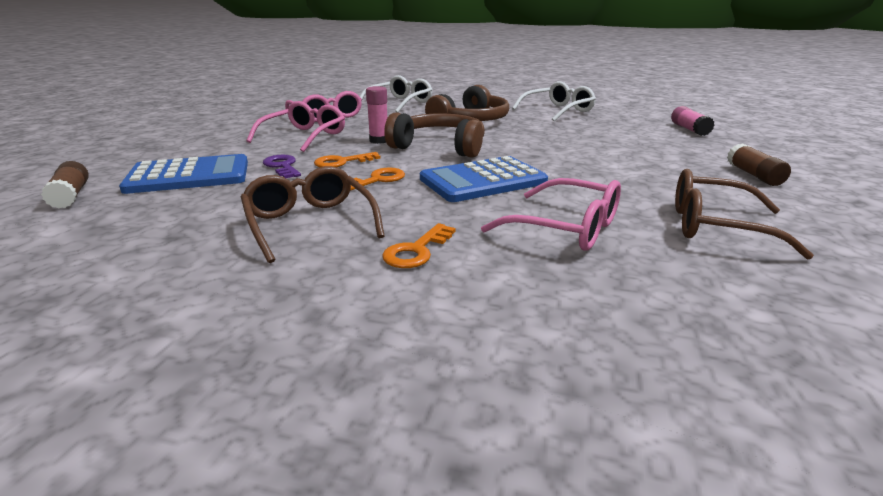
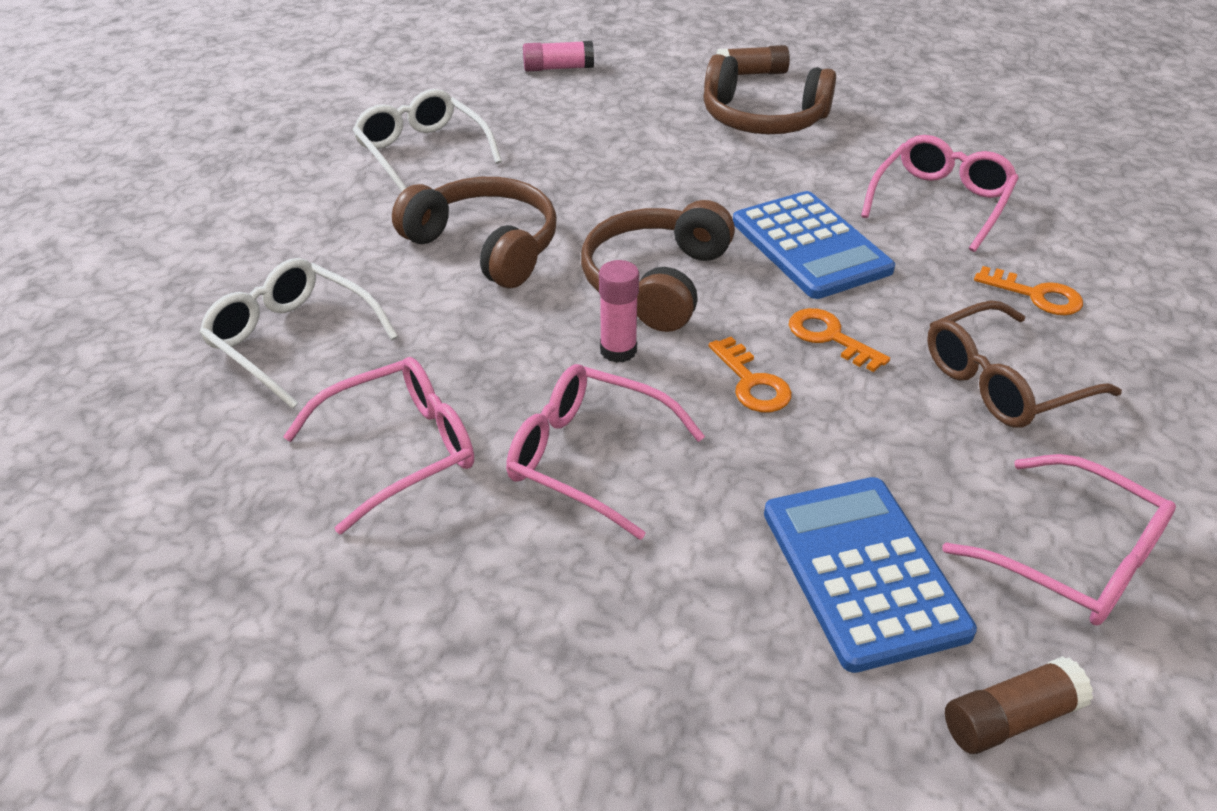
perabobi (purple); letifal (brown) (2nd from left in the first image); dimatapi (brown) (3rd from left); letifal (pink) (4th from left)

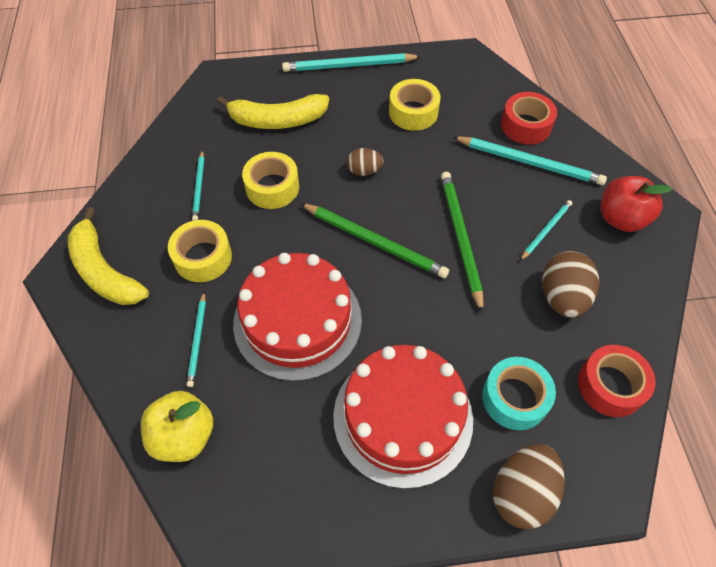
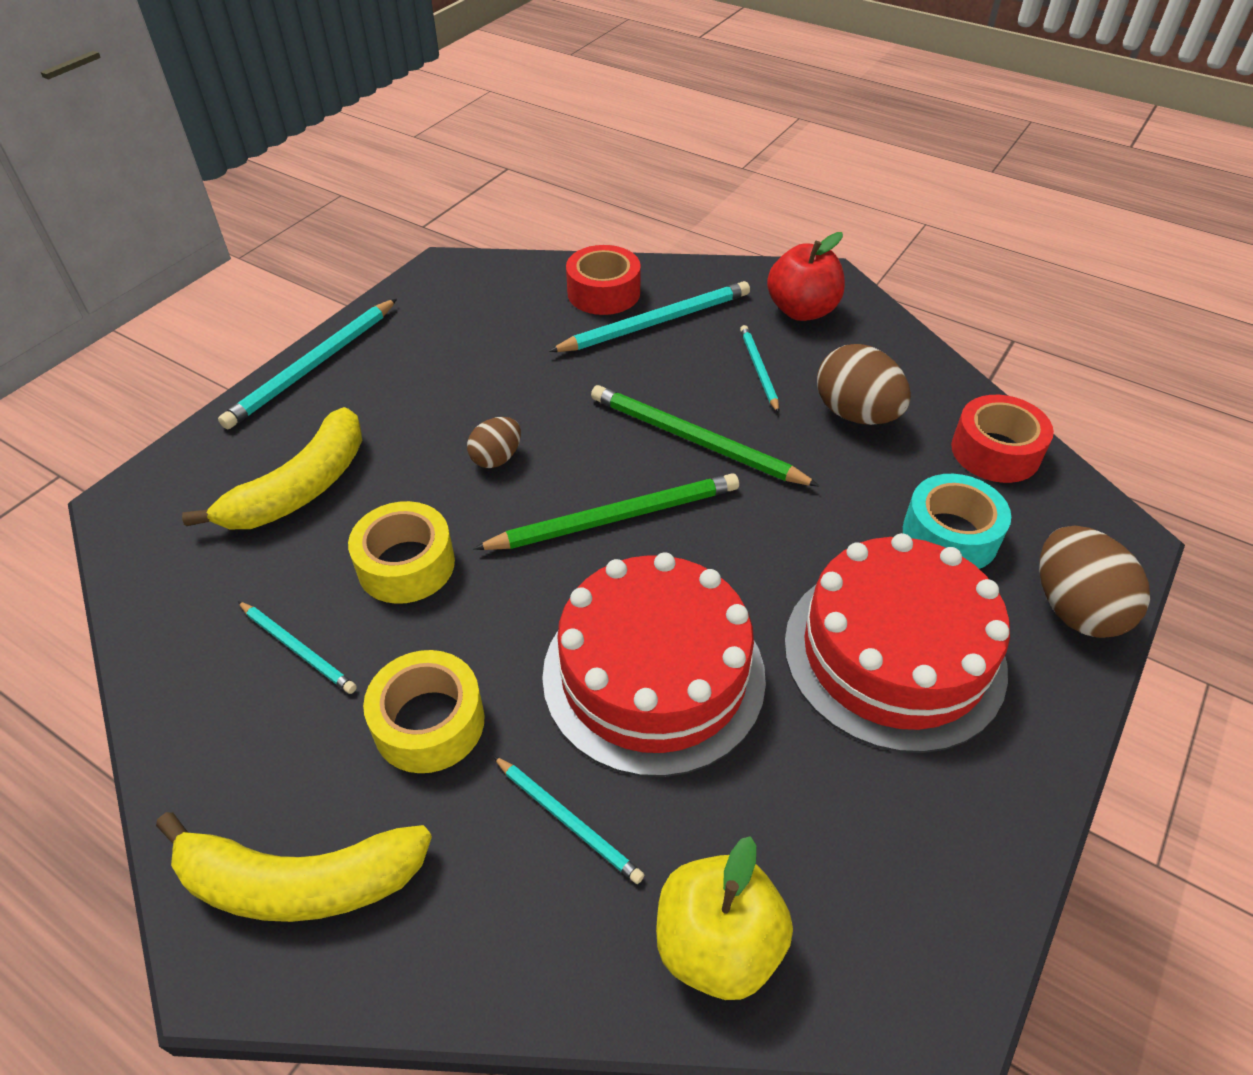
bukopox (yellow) (3rd from left in the first image)

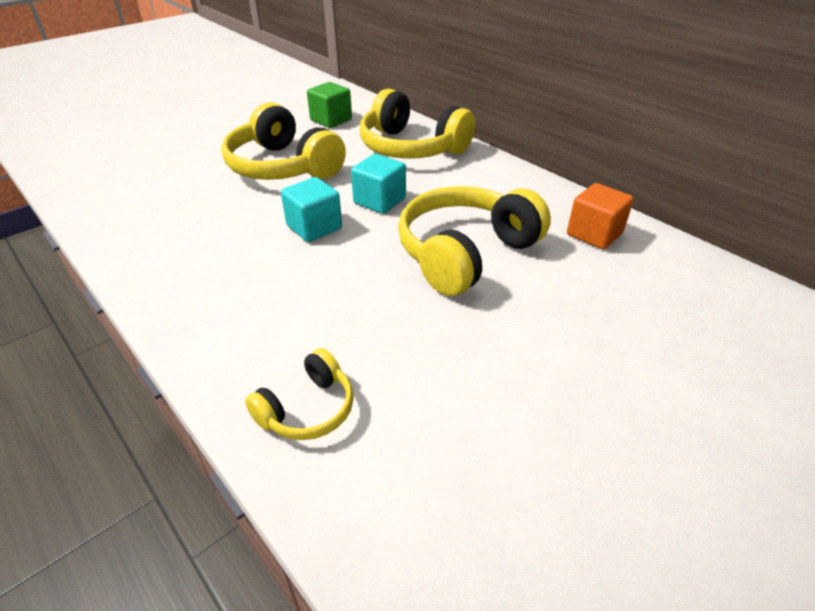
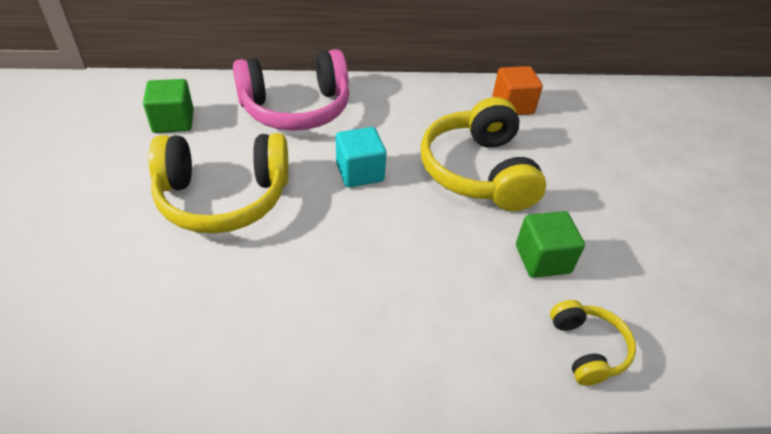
dimatapi (pink); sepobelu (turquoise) (1st from left in the first image); sepobelu (green) (2nd from left)

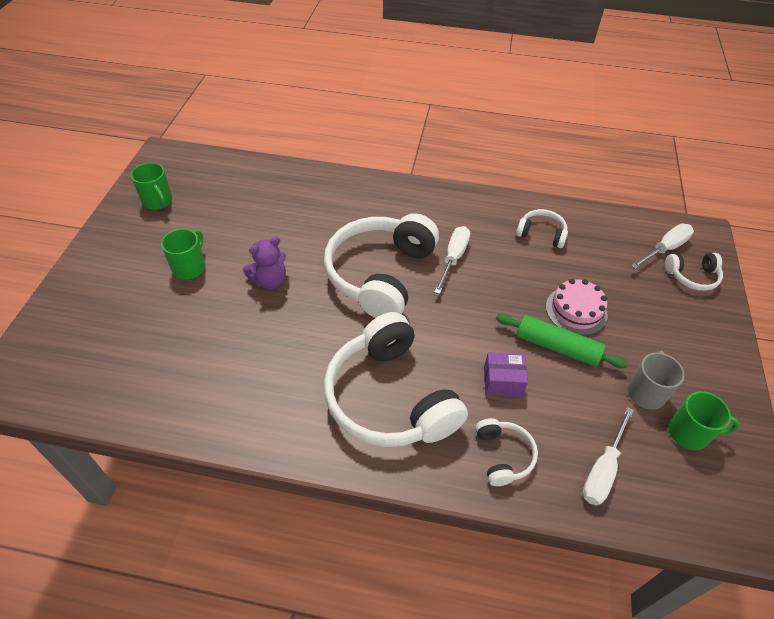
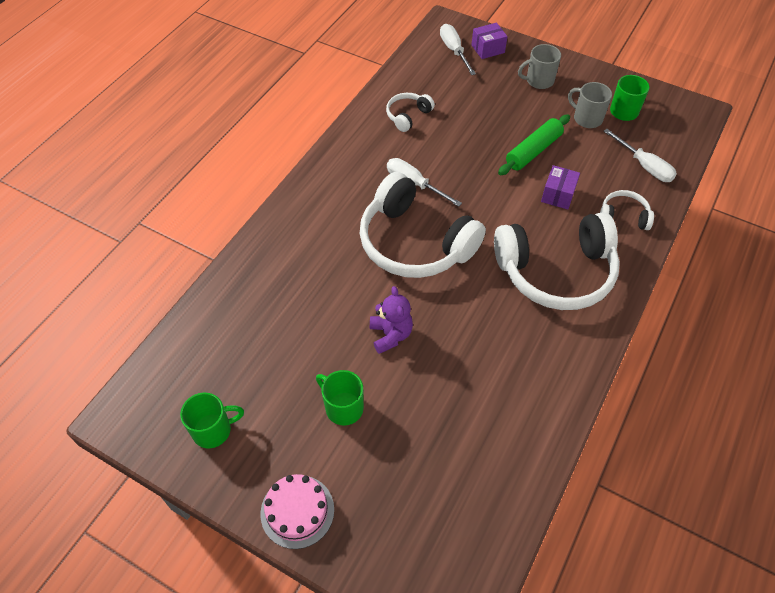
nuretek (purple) (1st from left); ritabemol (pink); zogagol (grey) (1st from left)

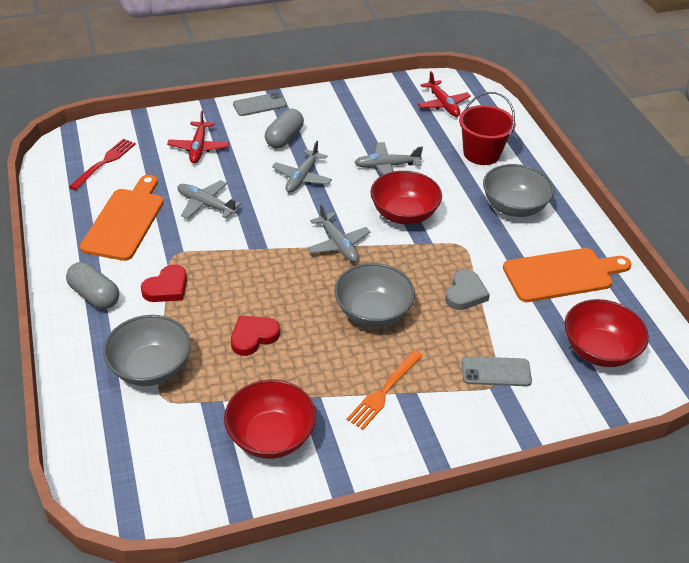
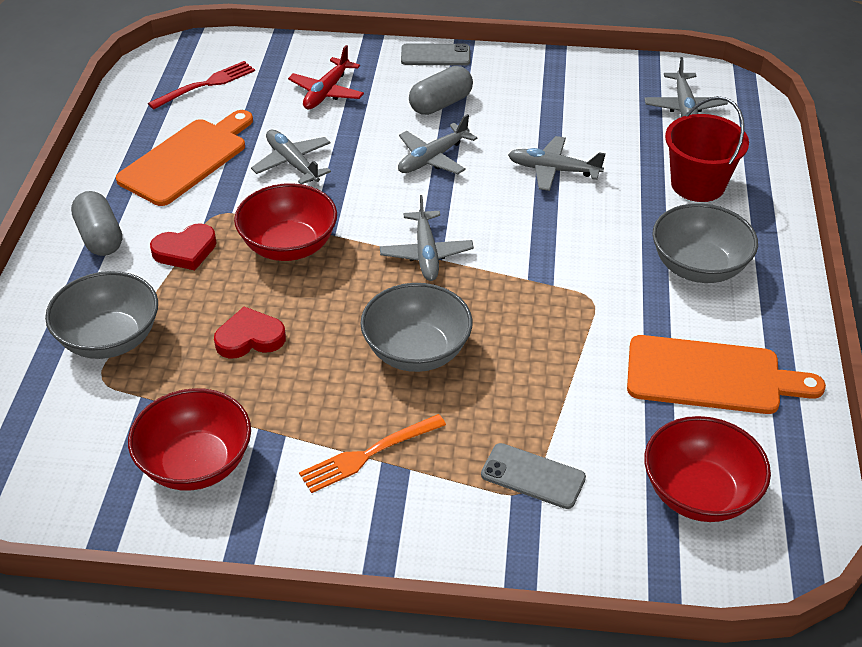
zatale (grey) (5th from left); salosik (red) (2nd from left); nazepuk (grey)

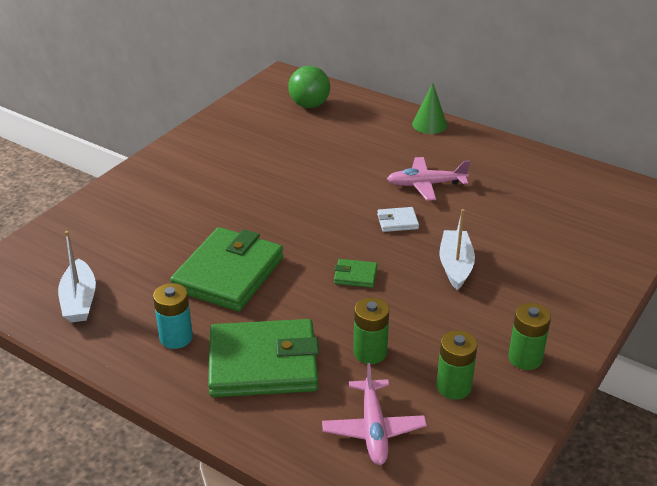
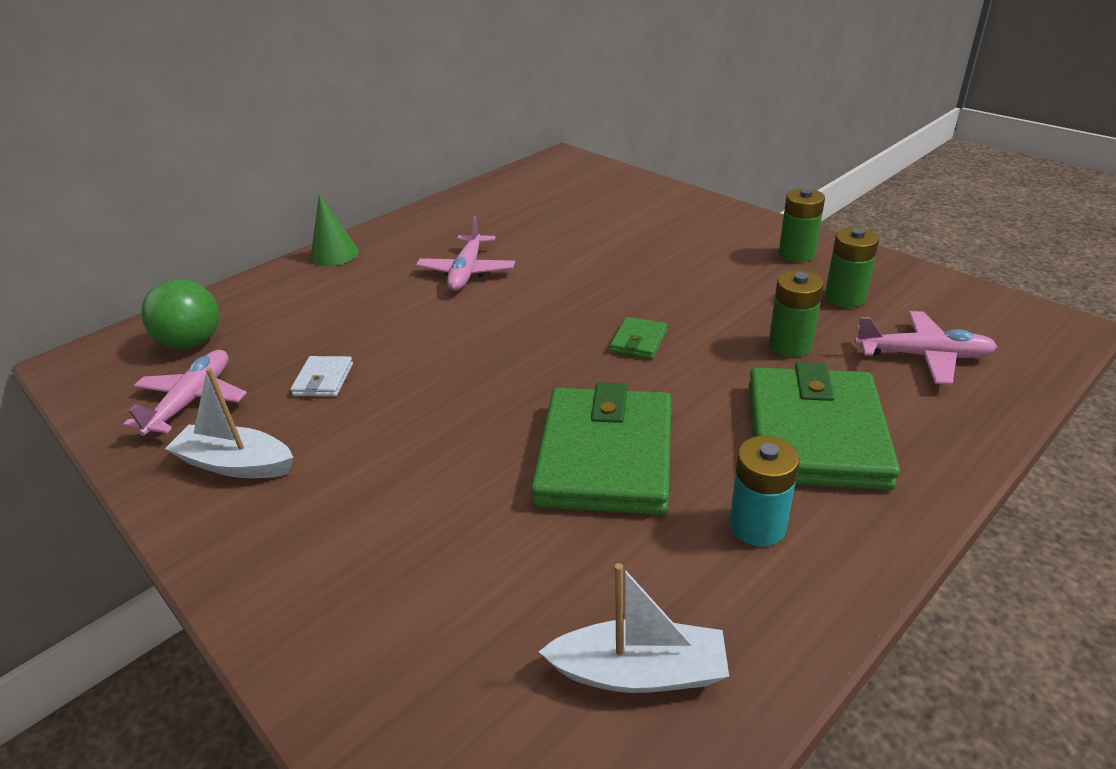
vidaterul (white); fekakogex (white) (1st from left); vidaterul (green) (1st from left); zatale (pink) (1st from left)

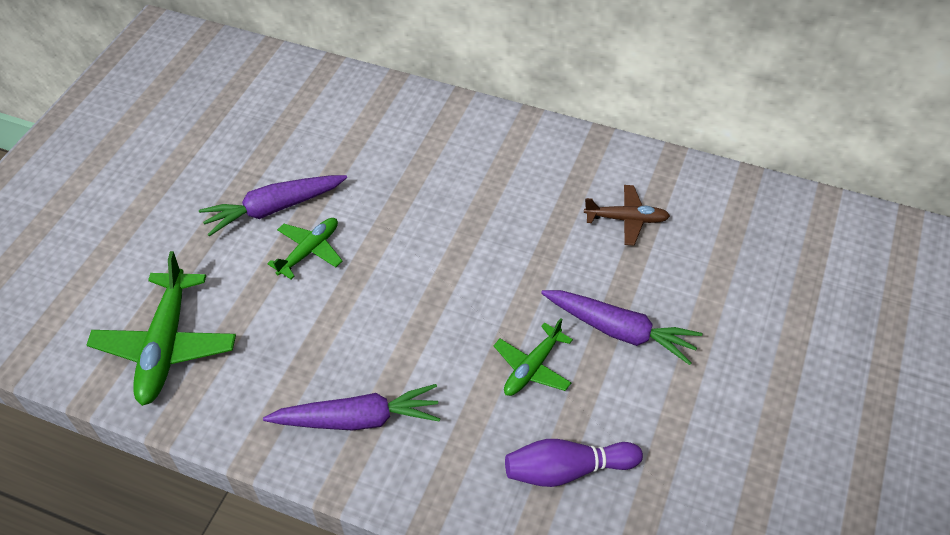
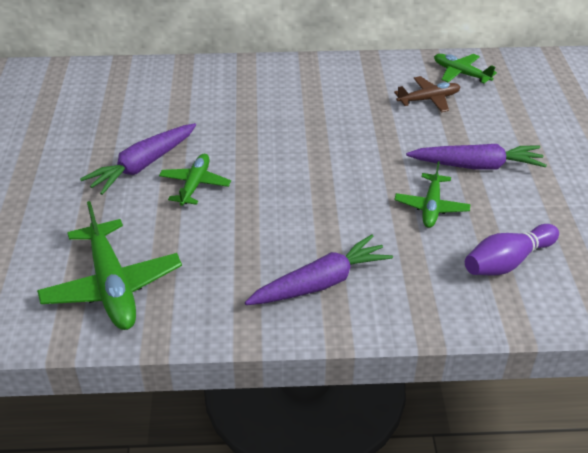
zatale (green) (4th from left)

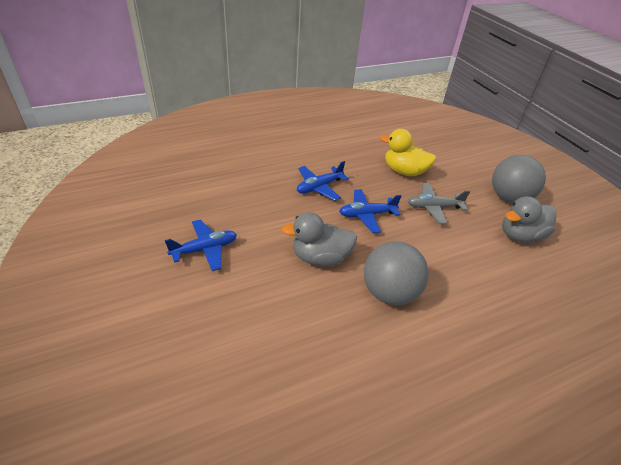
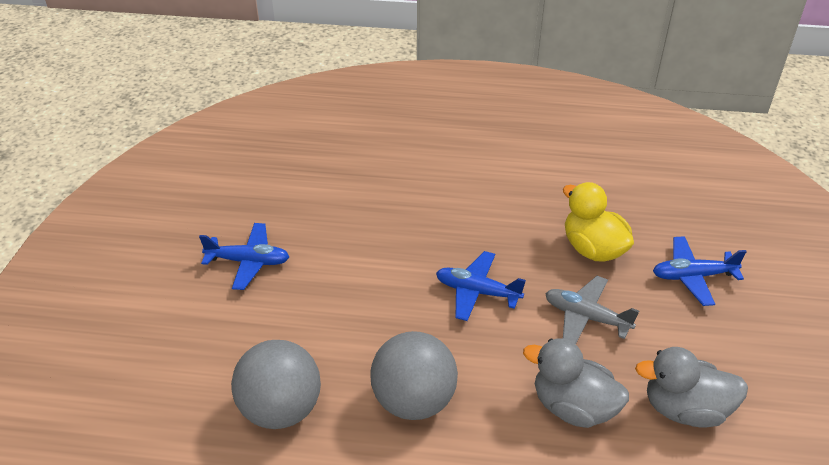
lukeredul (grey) (1st from left); zatale (blue) (3rd from left); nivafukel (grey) (1st from left)

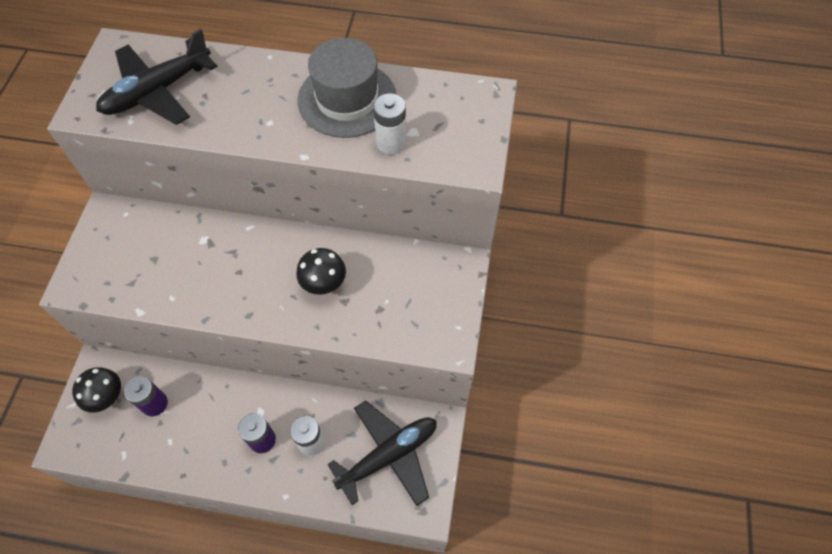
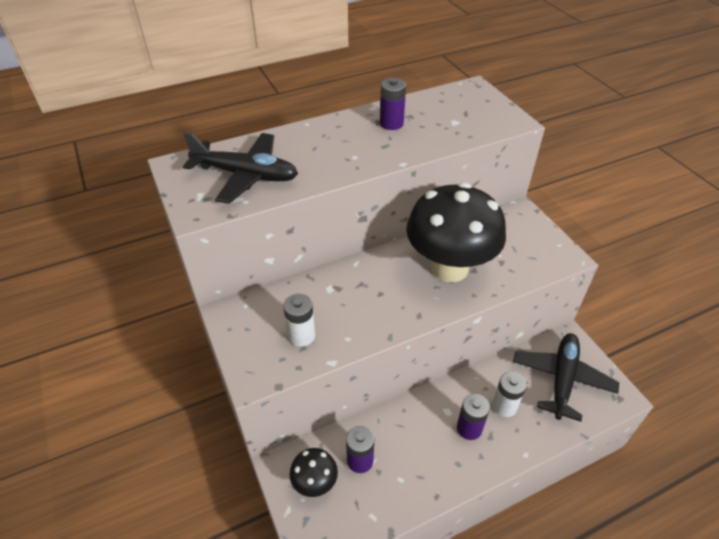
zatale (black) (1st from left); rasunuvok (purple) (2nd from left); rasunuvok (white) (1st from left); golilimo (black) (2nd from left)

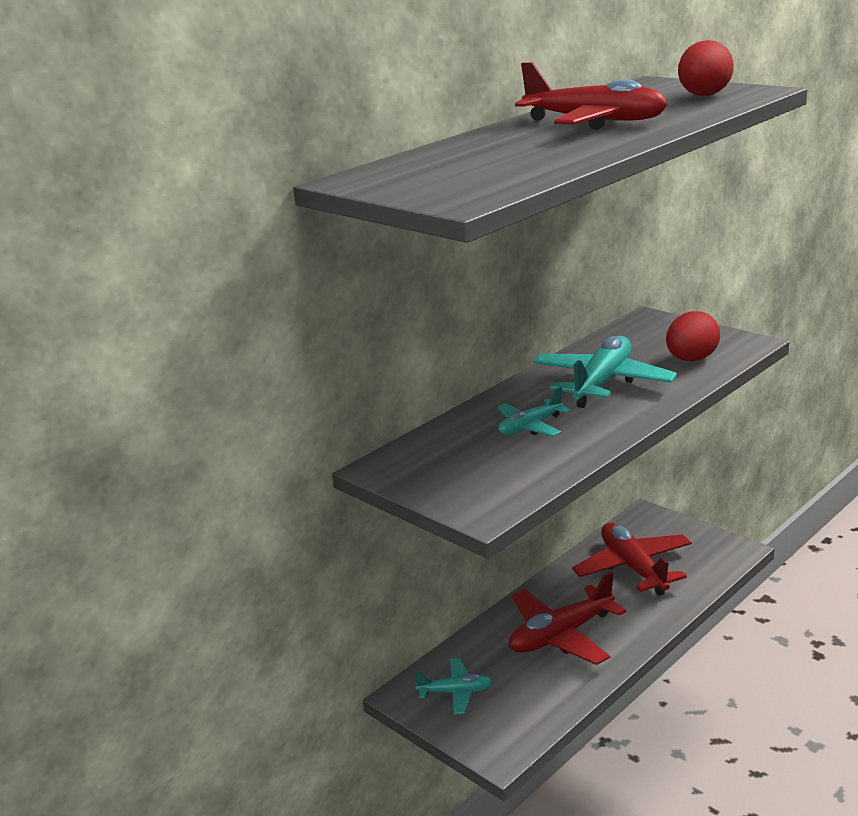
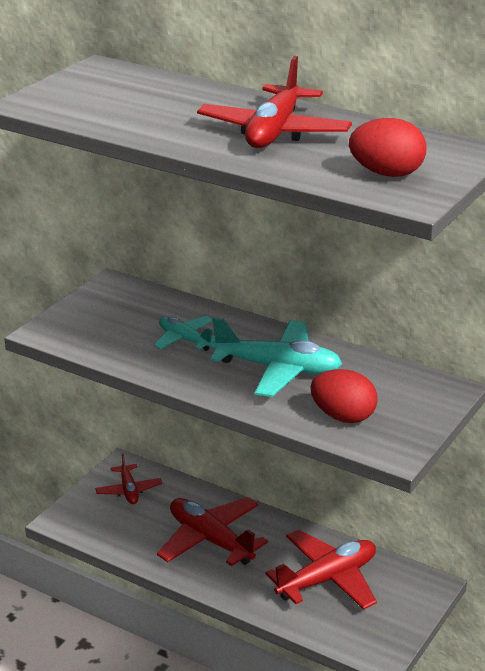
zatale (red) (1st from left)

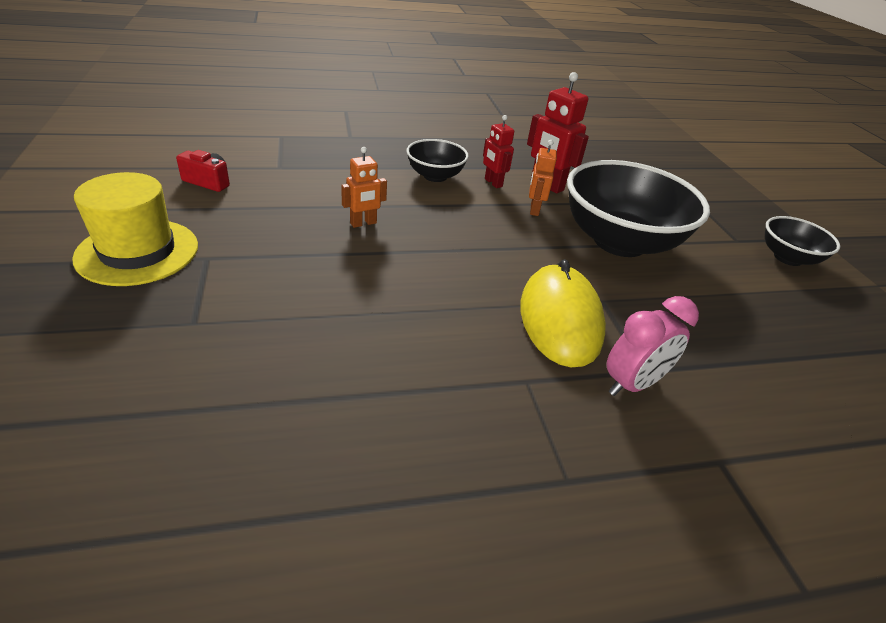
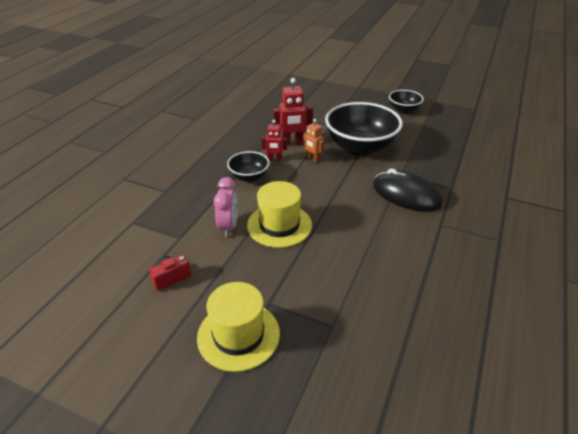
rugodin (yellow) (2nd from left); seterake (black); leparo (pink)

